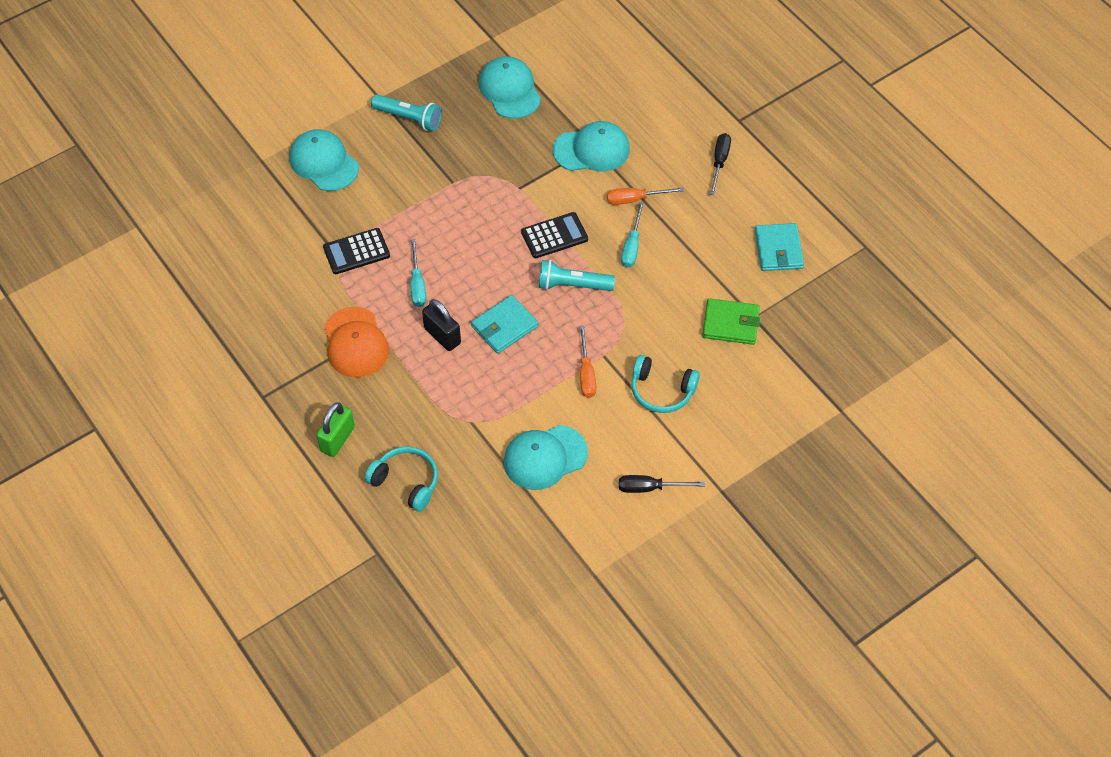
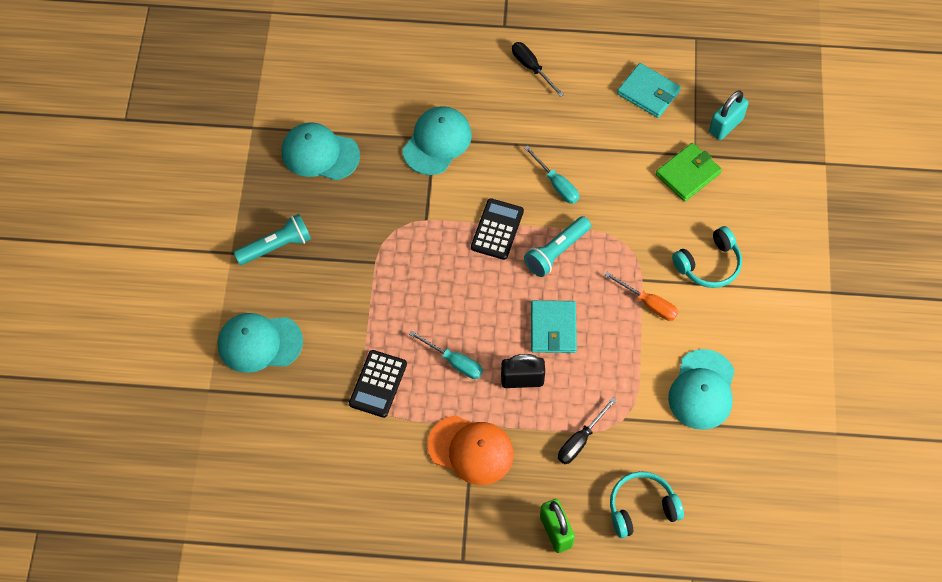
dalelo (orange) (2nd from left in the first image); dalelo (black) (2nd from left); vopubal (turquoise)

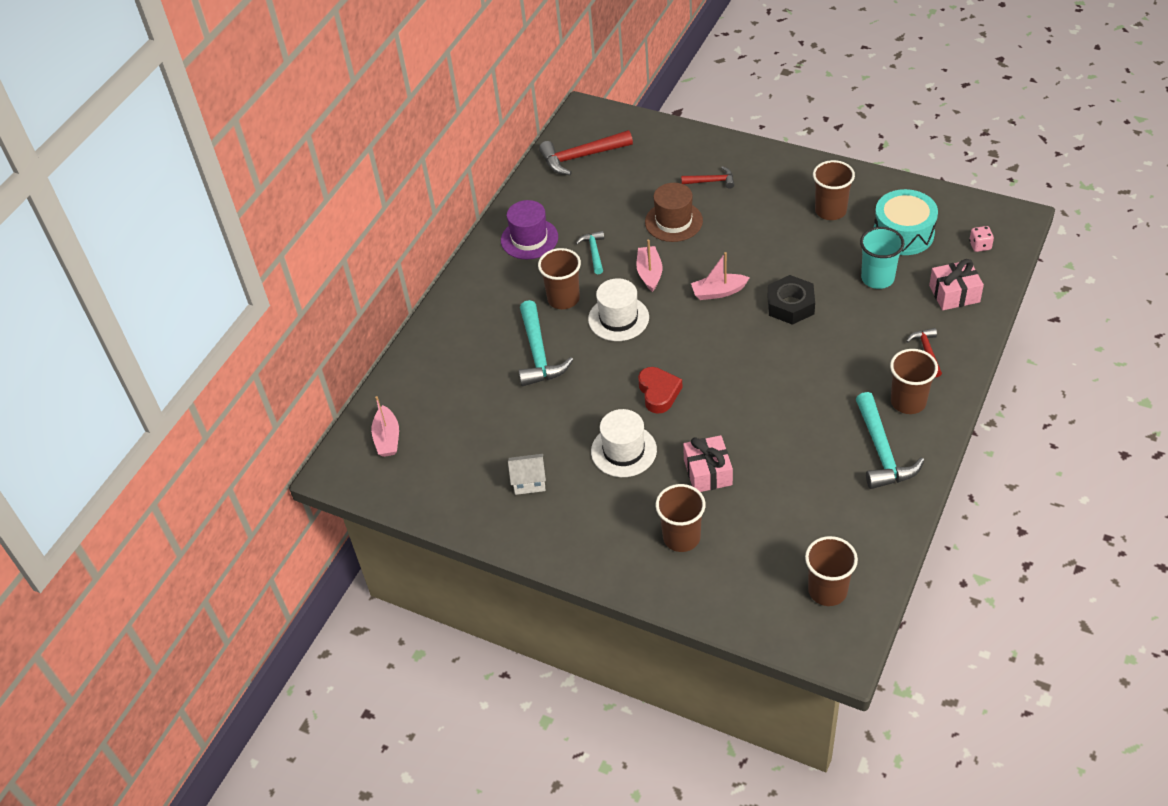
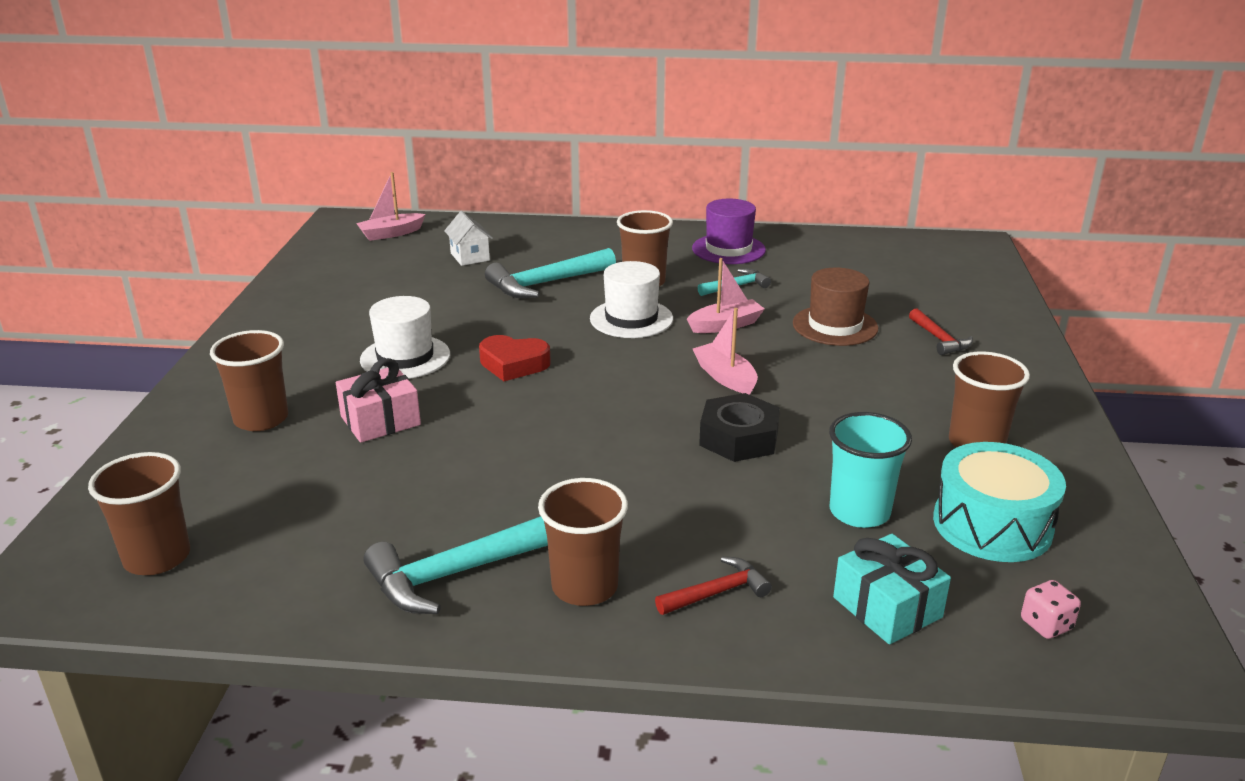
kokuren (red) (1st from left in the first image); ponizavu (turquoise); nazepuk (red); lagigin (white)

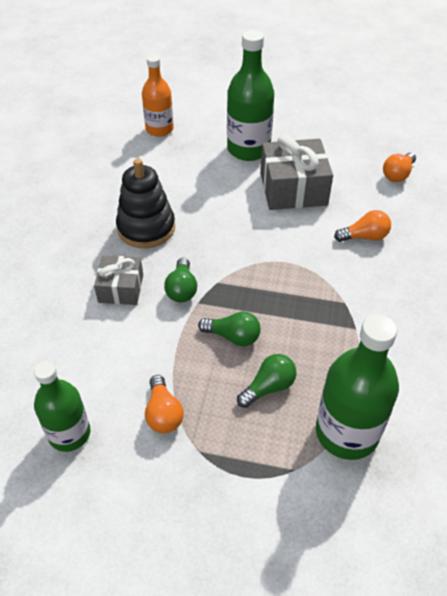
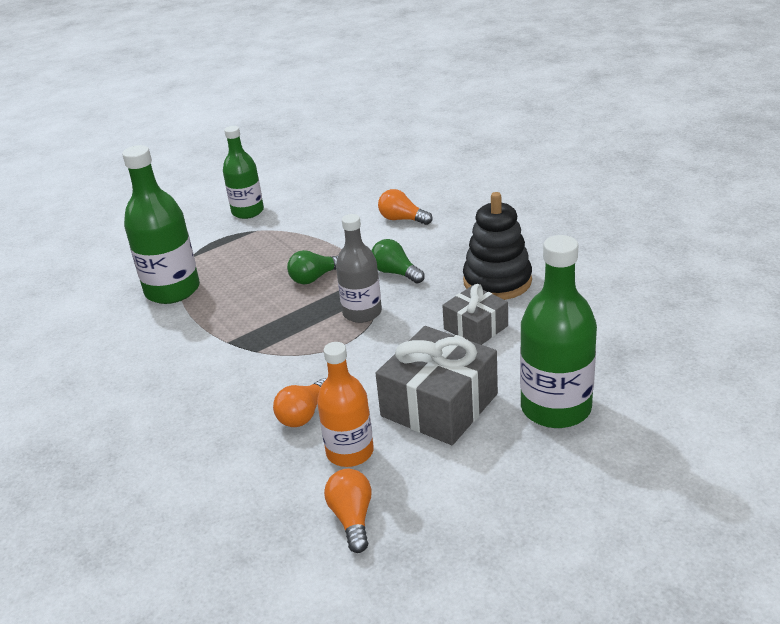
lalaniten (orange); ponizavu (grey) (2nd from left); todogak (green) (3rd from left in the first image); lalaniten (green) (2nd from left); todogak (orange) (3rd from left); lalaniten (grey)

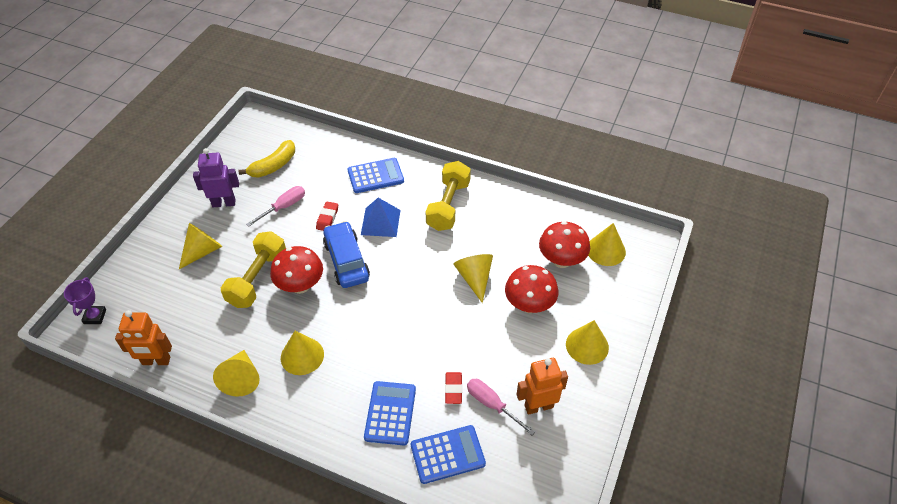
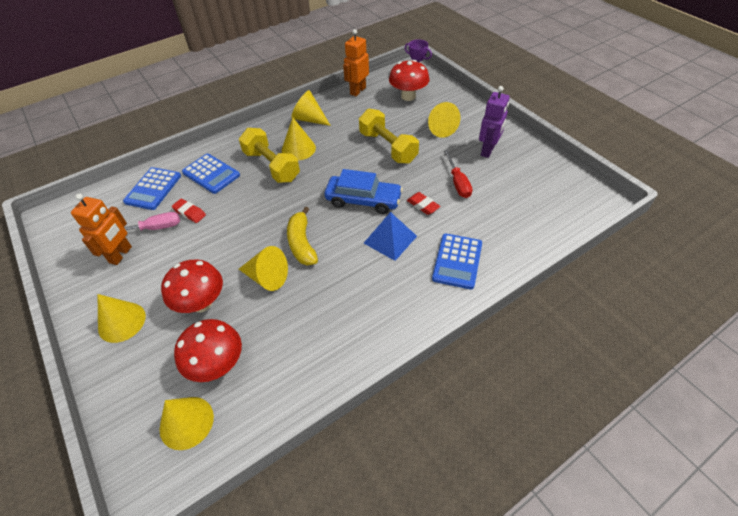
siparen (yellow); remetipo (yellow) (1st from left); dalelo (red); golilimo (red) (3rd from left)

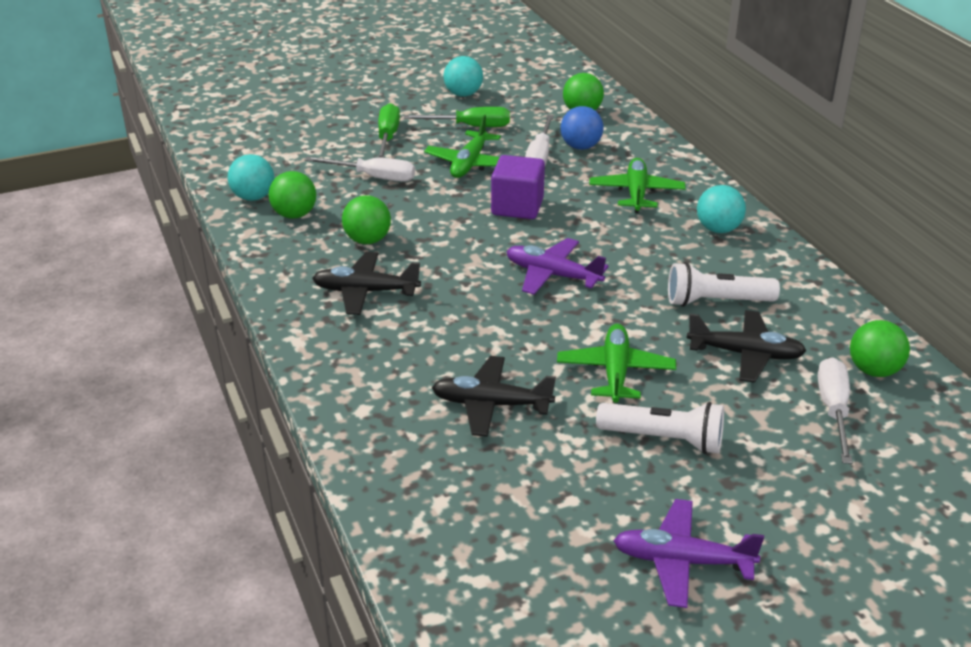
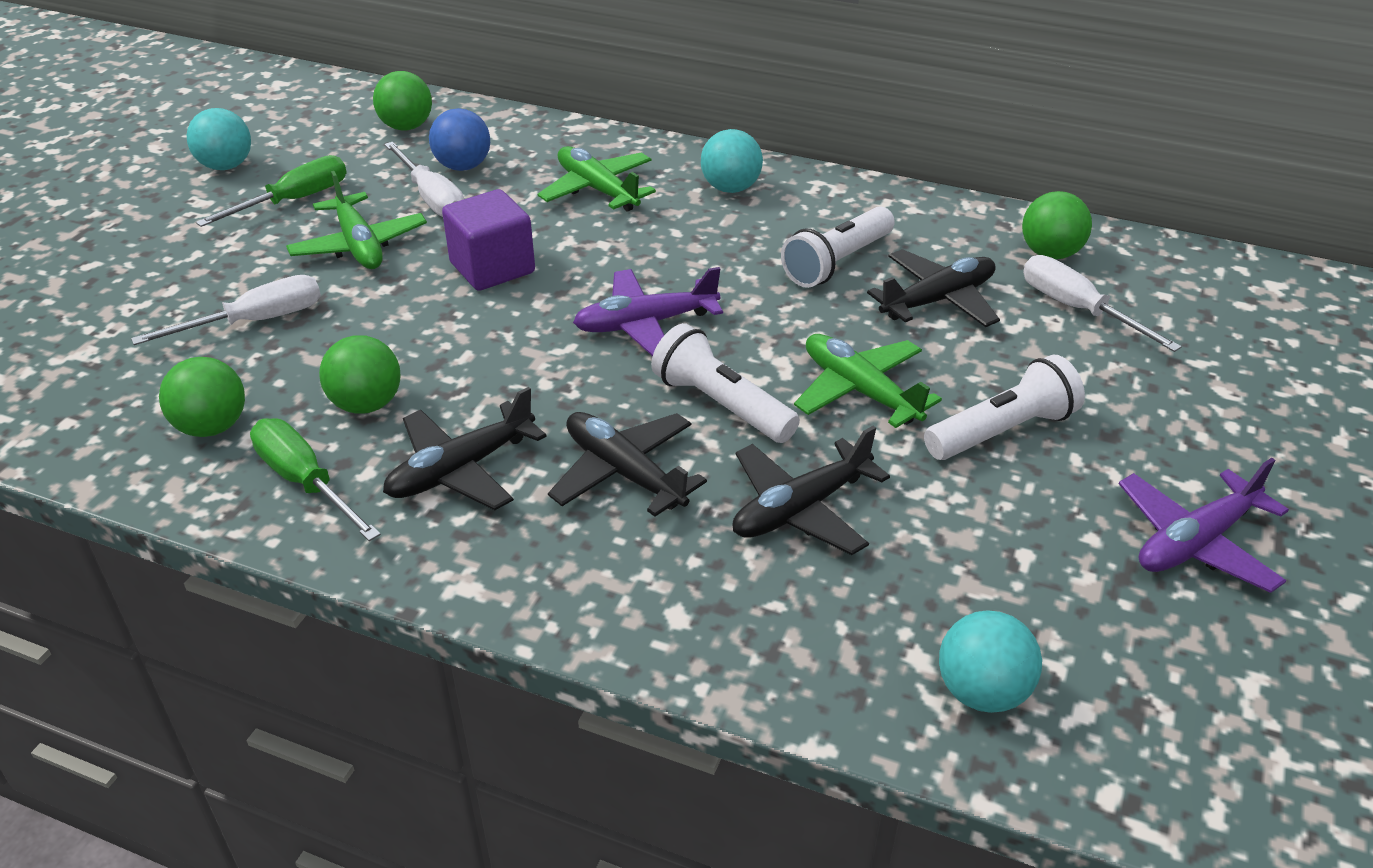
dalelo (green) (2nd from left); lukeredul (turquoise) (3rd from left); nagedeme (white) (1st from left); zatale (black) (2nd from left)

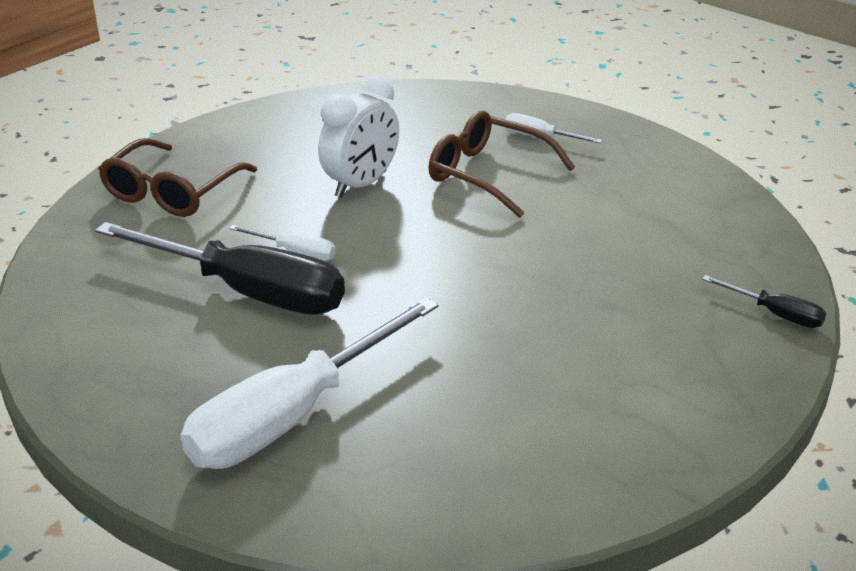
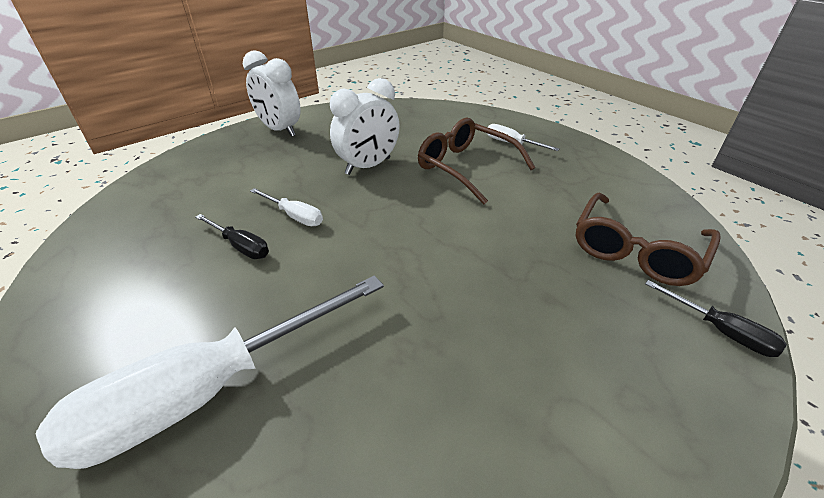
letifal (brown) (2nd from left); dalelo (black) (1st from left); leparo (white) (1st from left)

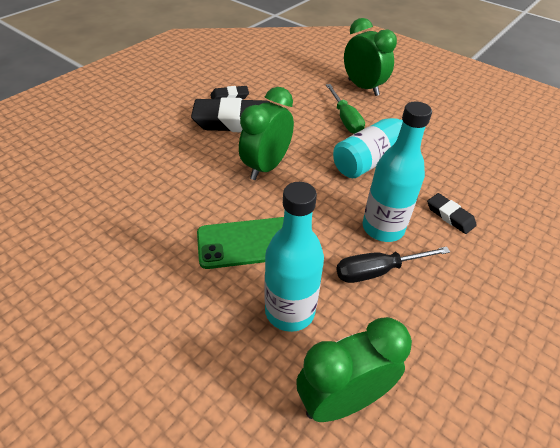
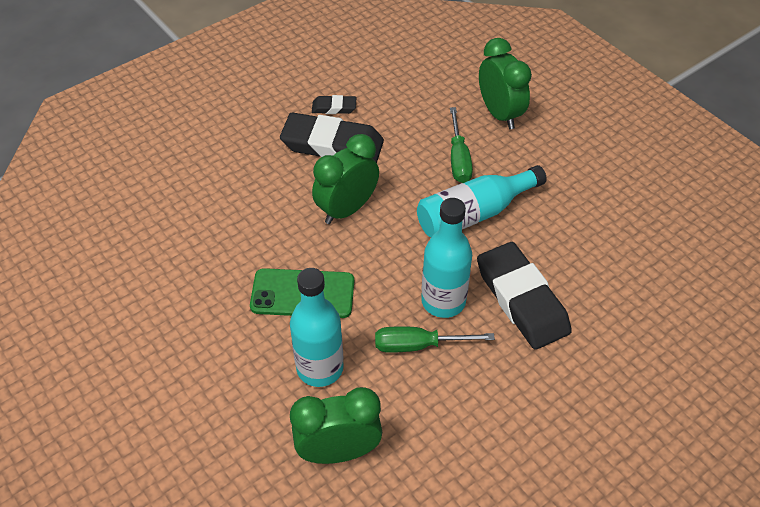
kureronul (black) (3rd from left); dalelo (green) (1st from left)

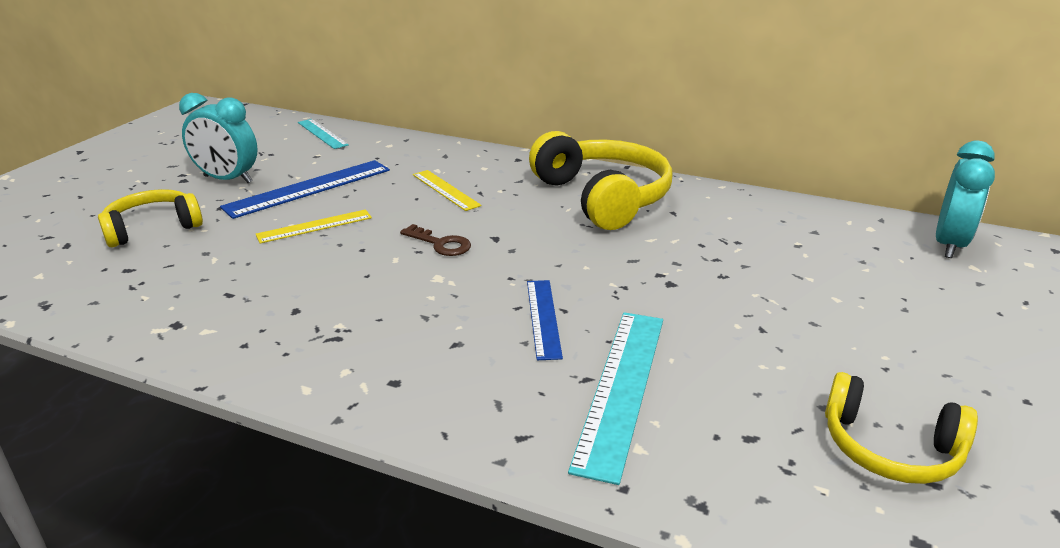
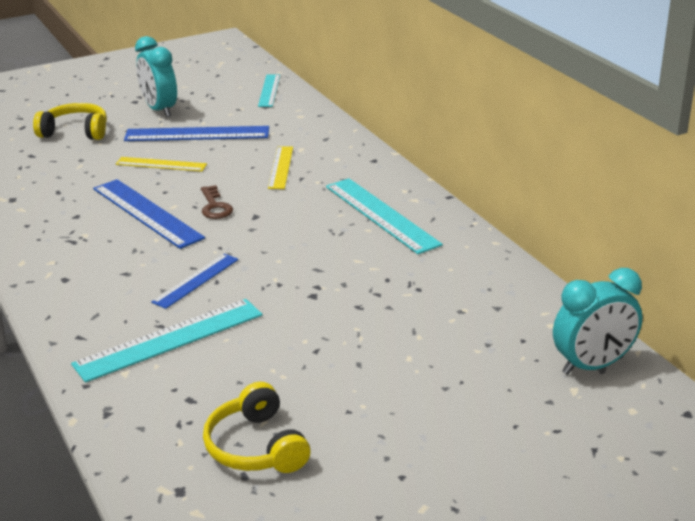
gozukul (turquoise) (3rd from left); gozukul (blue) (1st from left)

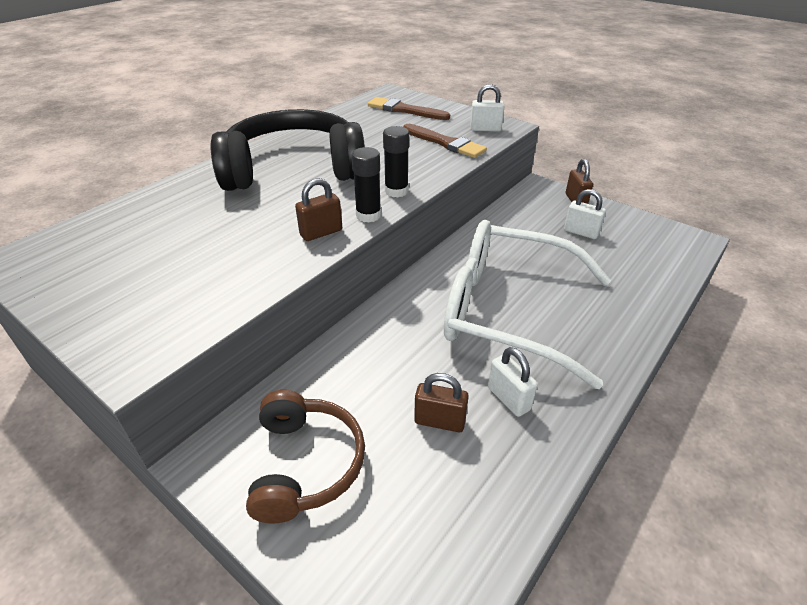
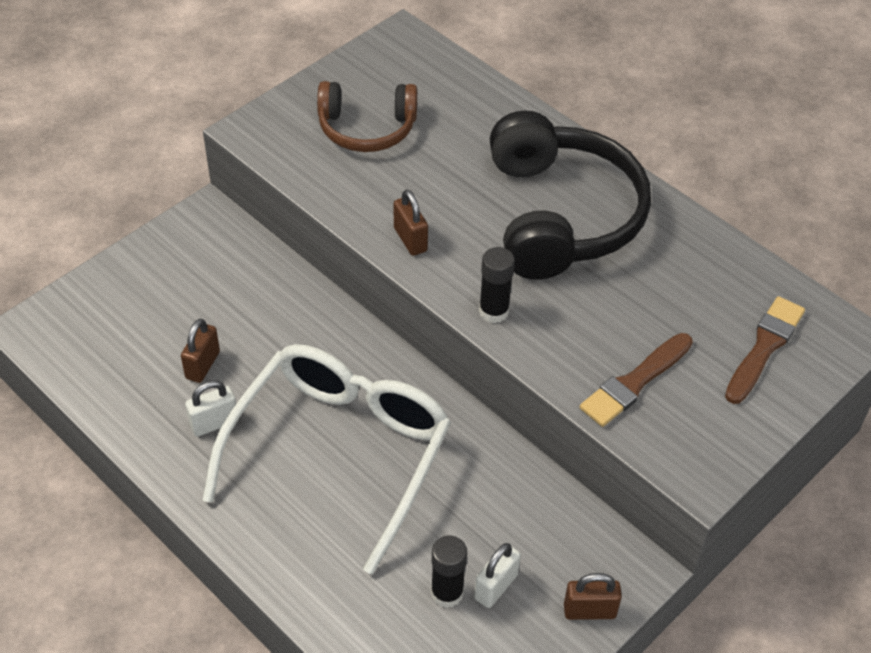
vopubal (white) (1st from left in the first image); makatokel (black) (1st from left); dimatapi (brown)

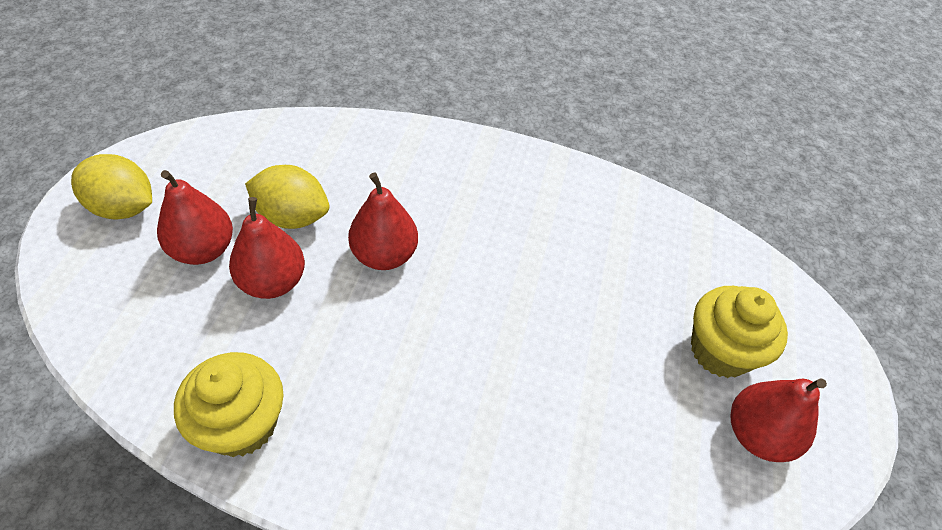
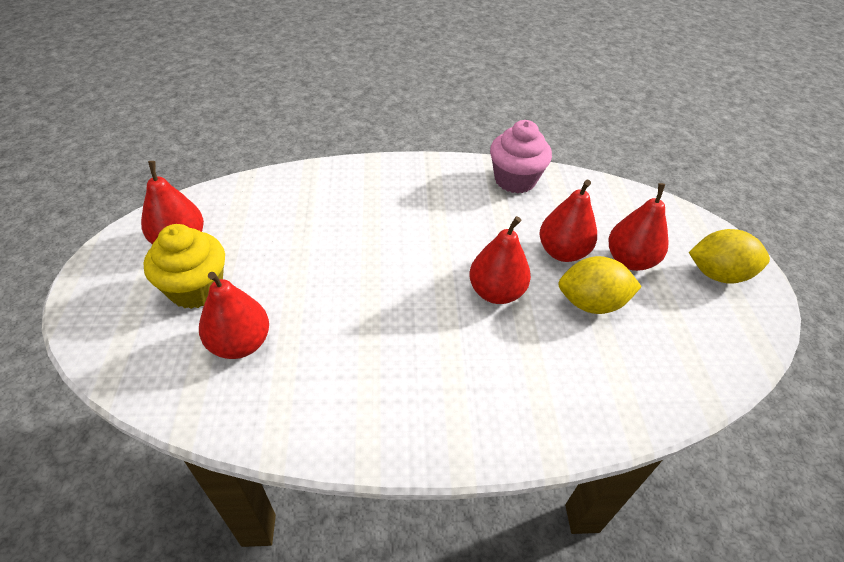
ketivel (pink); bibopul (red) (2nd from left)

